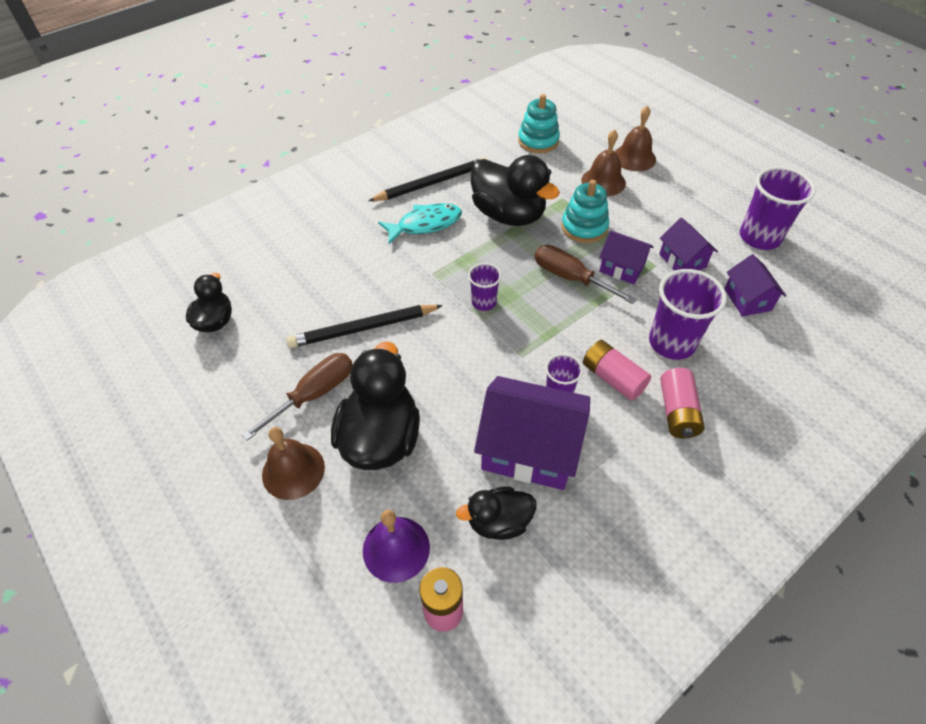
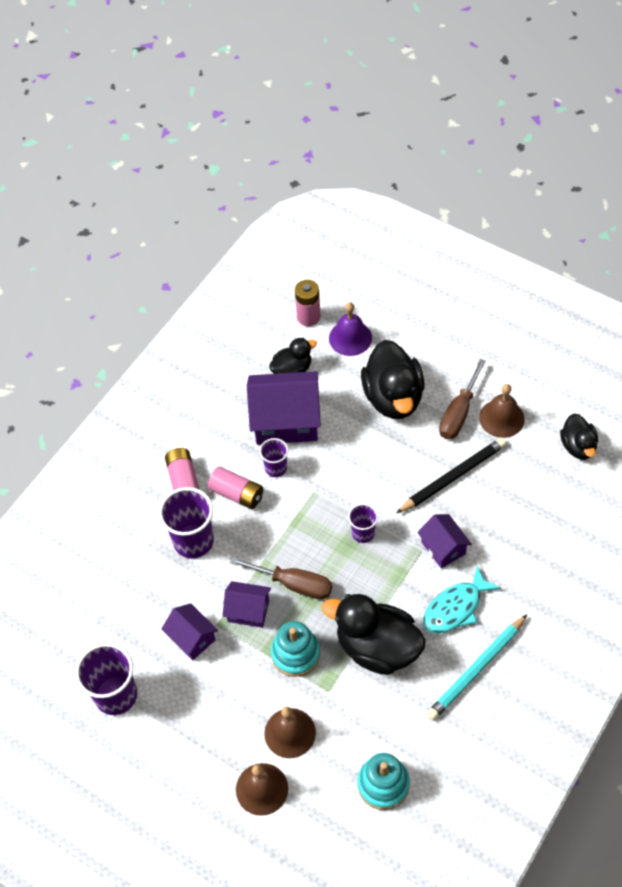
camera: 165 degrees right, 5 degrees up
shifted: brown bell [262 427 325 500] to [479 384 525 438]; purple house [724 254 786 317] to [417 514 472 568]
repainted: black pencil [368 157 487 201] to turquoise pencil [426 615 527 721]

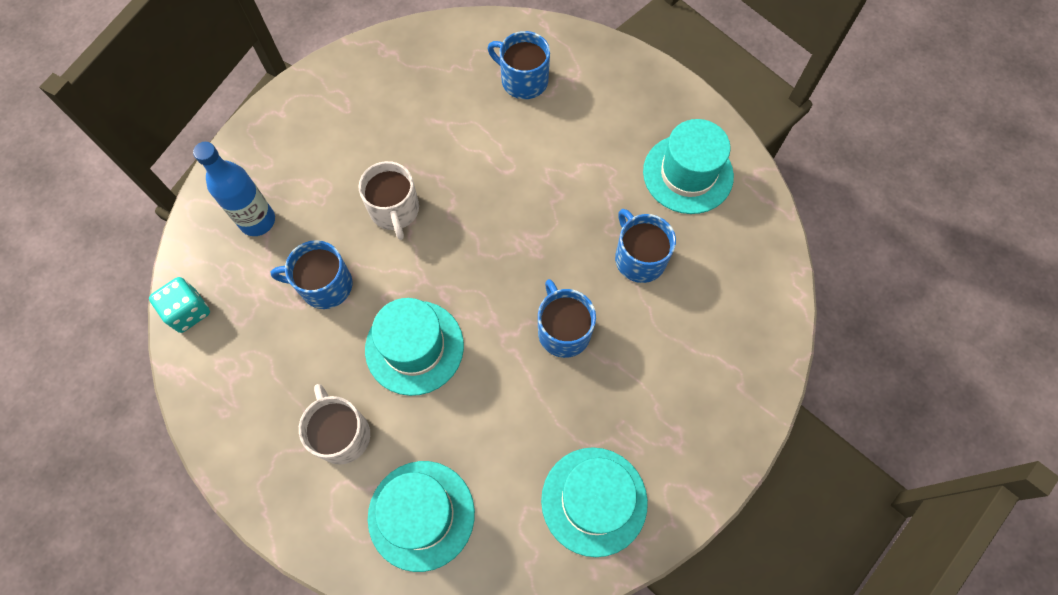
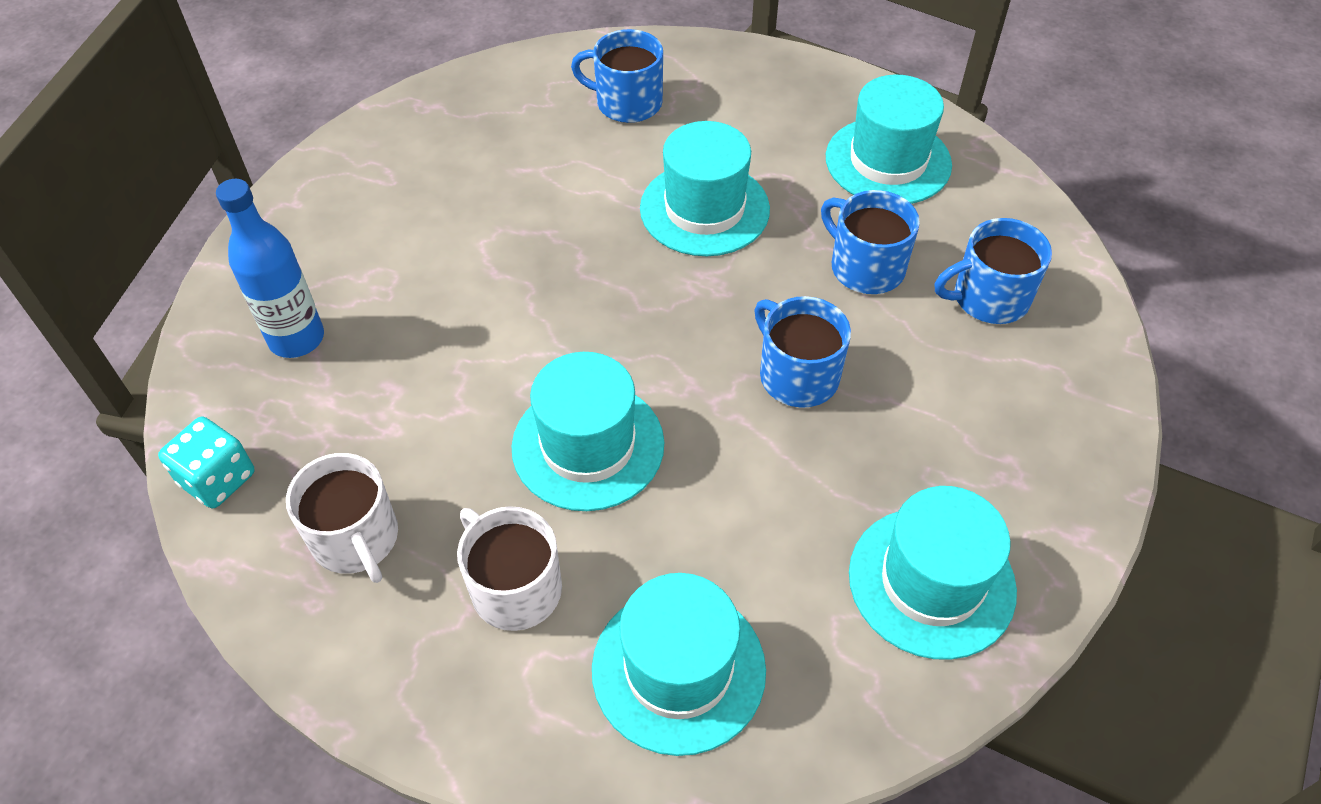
camera: 15 degrees left, 15 degrees down
new: turquoise hat [640 121 770 256]
shifted: blue mug [271 240 352 309] to [934 218 1052 324]; white mug [358 161 419 240] to [286 453 398 583]

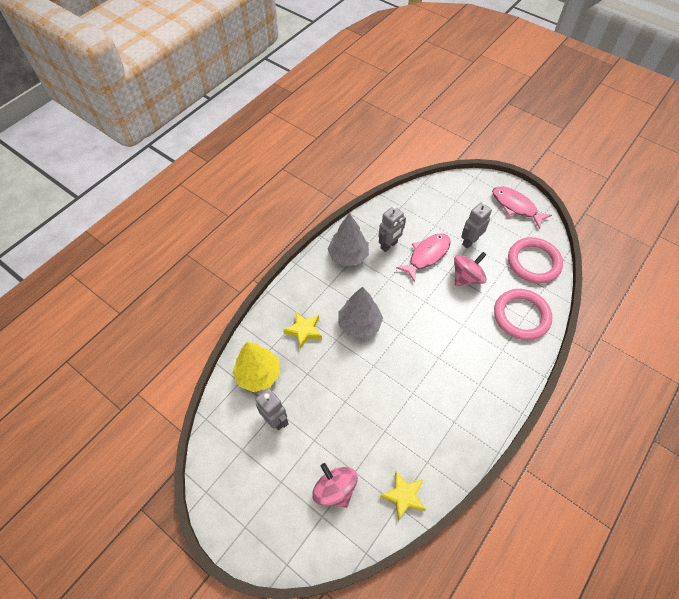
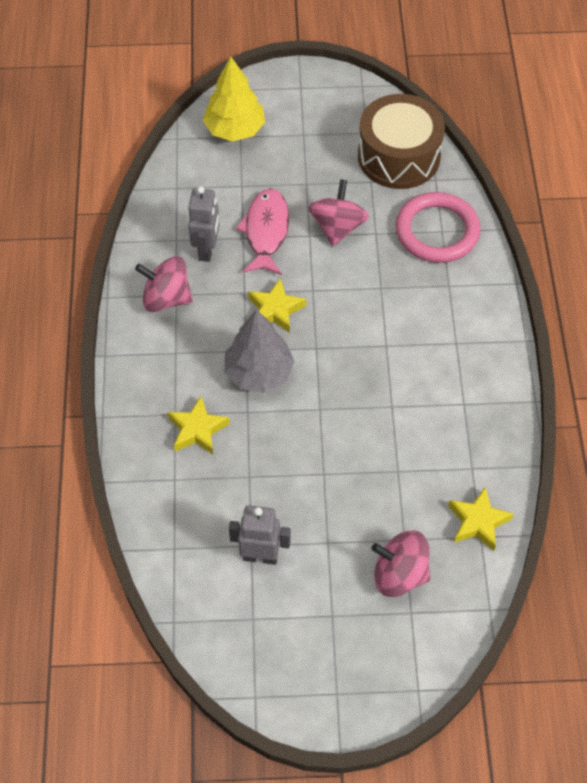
camera: 40 degrees left, 0 degrees up
gone: grey robot [461 202 492 249]; pink fish [492 186 552 229]
new: yellow star [248 278 306 333]
shifted: yellow tree [232 342 280 392] to [203 56 265 141]
swapped: grey tree [328 213 369 266] to pink spinning top [135 256 193 312]; pink ring [508 237 563 284] to brown drum [358 94 445 189]

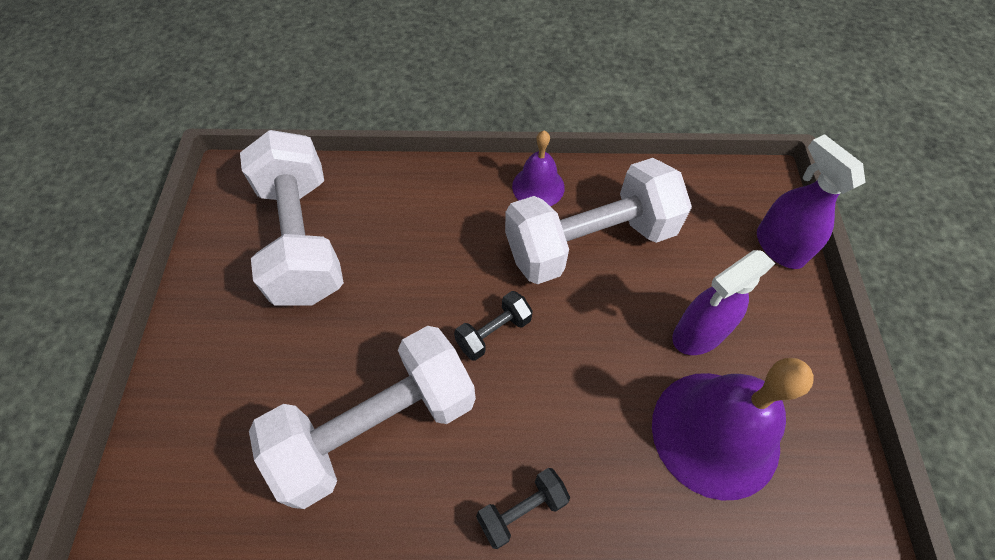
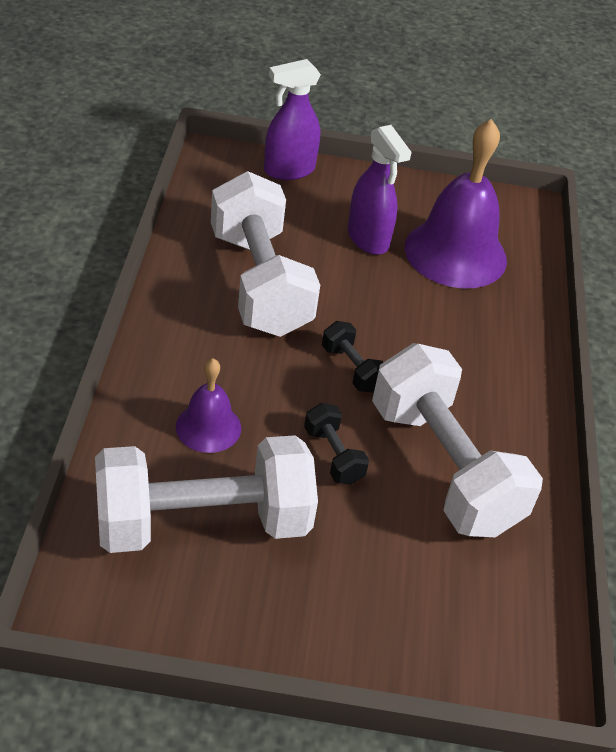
camera: 90 degrees left, 15 degrees down
shifted: black dumbbell [476 468 570 549] to [304 403 369 485]; purple bell [512 131 565 206] to [176 358 241 453]

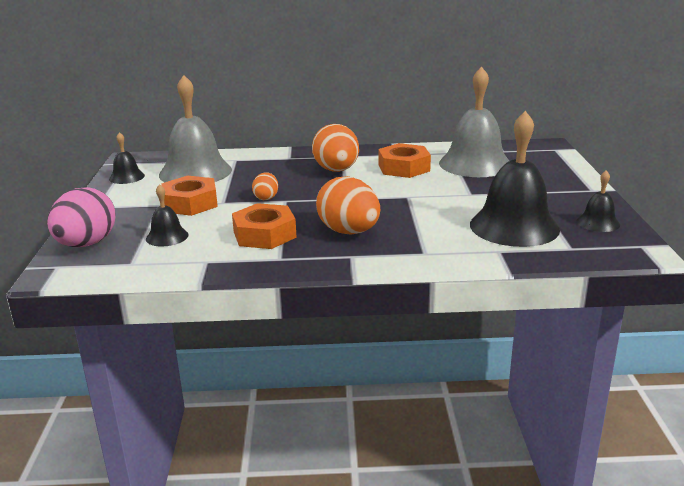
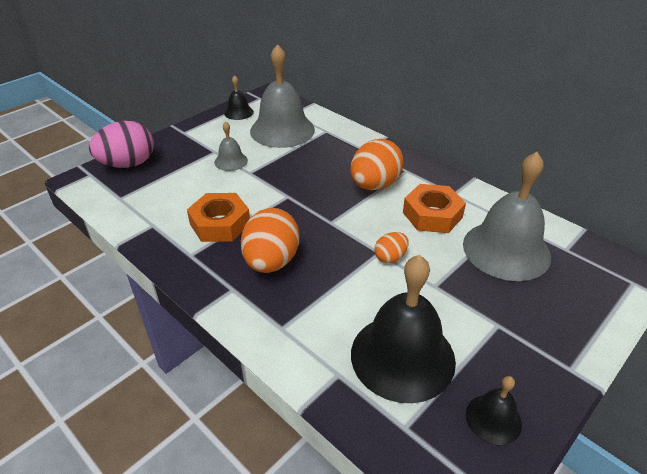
camera: 45 degrees right, 15 degrees up
gone: black bell [146 184 189 246]
shifted: orange egg [252 172 278 200] to [374 232 409 263]
swapped: orange nut [162 176 218 216] to grey bell [214 122 248 171]

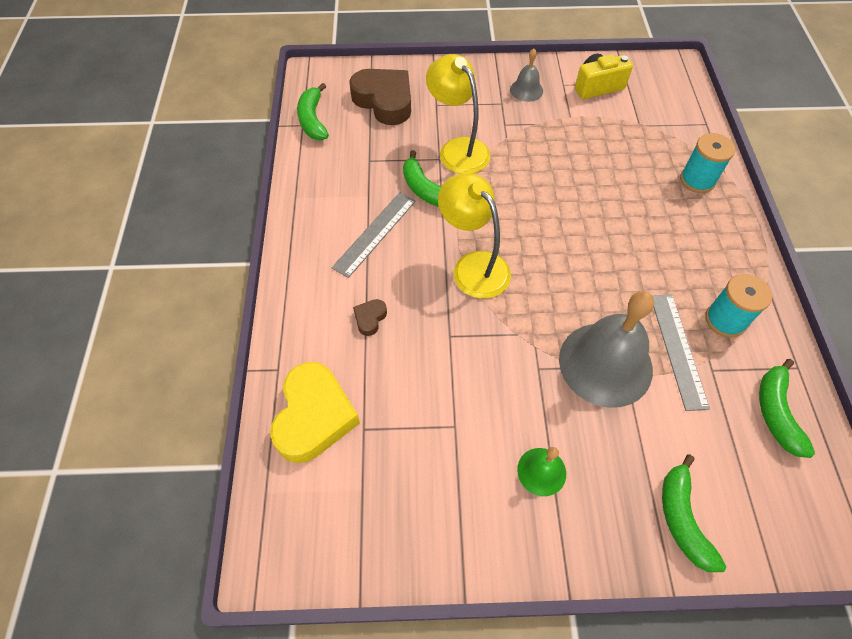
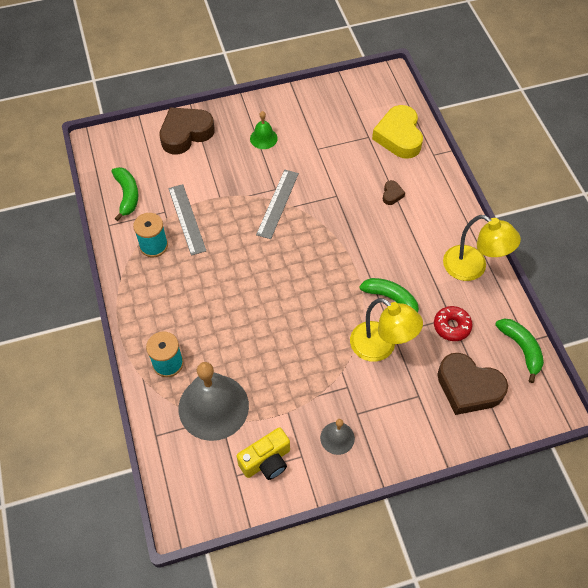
camera: 165 degrees right, 0 degrees up
new: red donut [434 306 473 341]
shifted: grey ruler [332 192 416 278] to [256 170 299 239]; yellow lamp [438 173 511 299] to [443 215 521 281]; grey bell [559 291 654 408] to [179 362 249 441]
swapped: green banana [662 454 726 572] to brown heart [159 107 215 154]

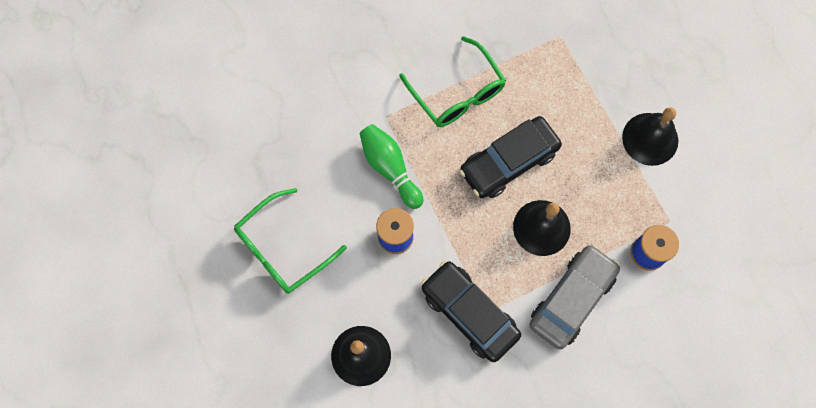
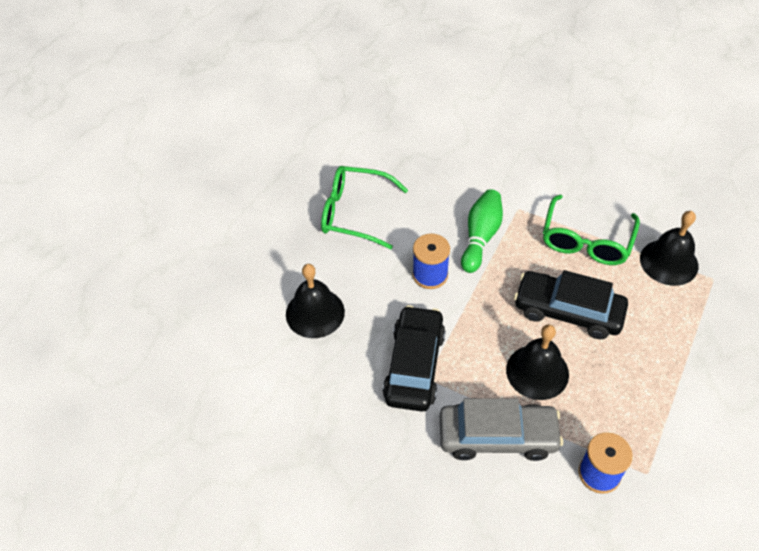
camera: 55 degrees right, 20 degrees down
shifted: black bell [622 107 678 166] to [640 211 698 286]

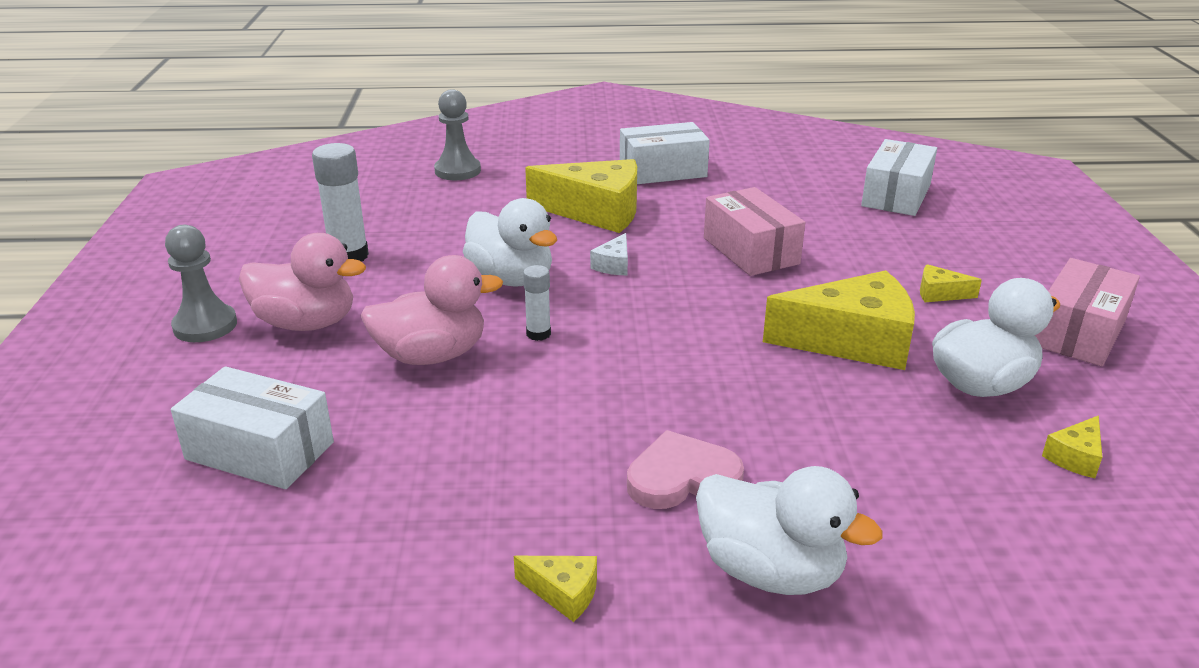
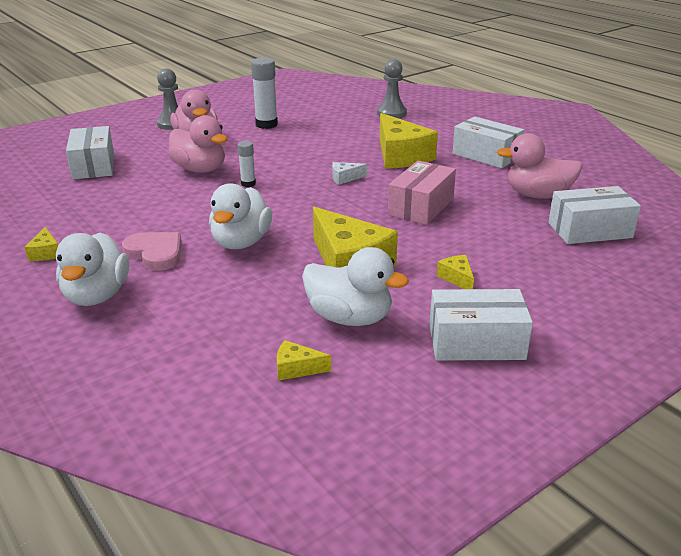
camera: 55 degrees right, 0 degrees up
new: pink duck [497 133 583 199]
shifted: white duck [463 198 557 287] to [209 183 272 249]
repainted: pink box [1035 258 1140 366] to white box [429 289 533 361]

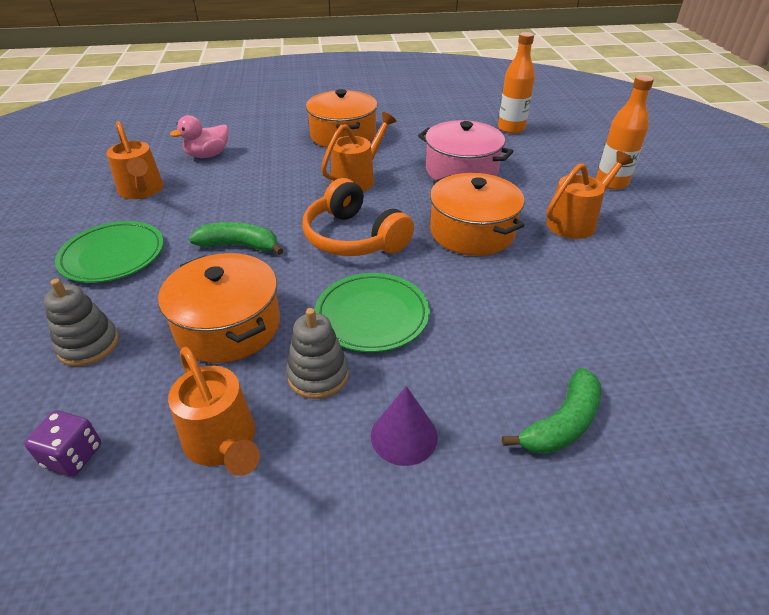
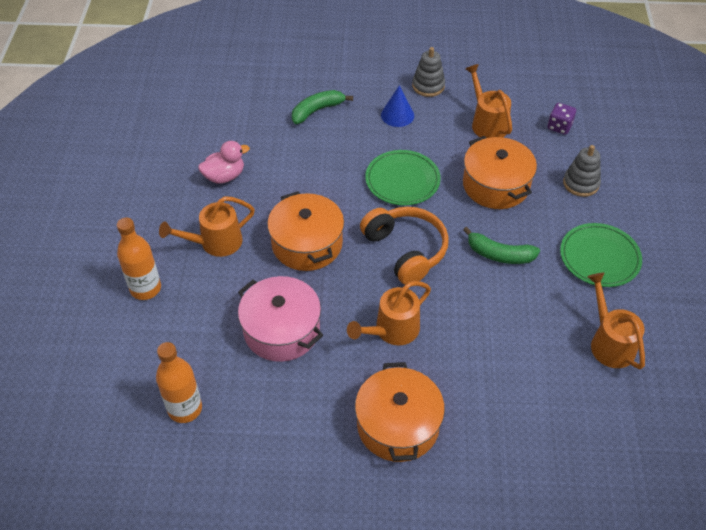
camera: 170 degrees left, 10 degrees up
shifted: pink duck [170 115 229 158] to [198 141 250 184]; grey stacking toy [286 308 349 399] to [412 47 445 97]
repainted: purple cone [371 386 438 466] to blue cone [381 85 414 127]

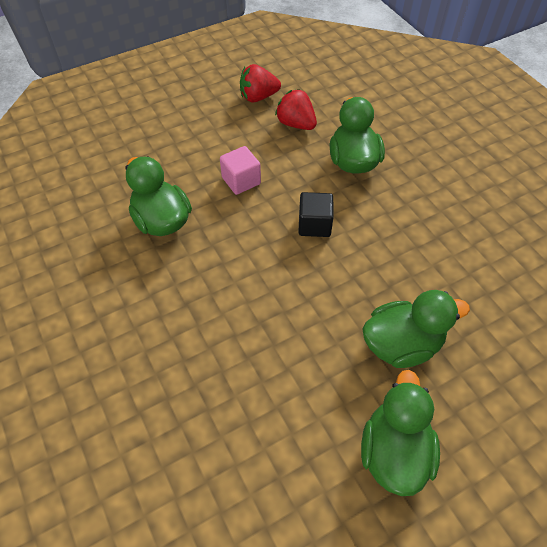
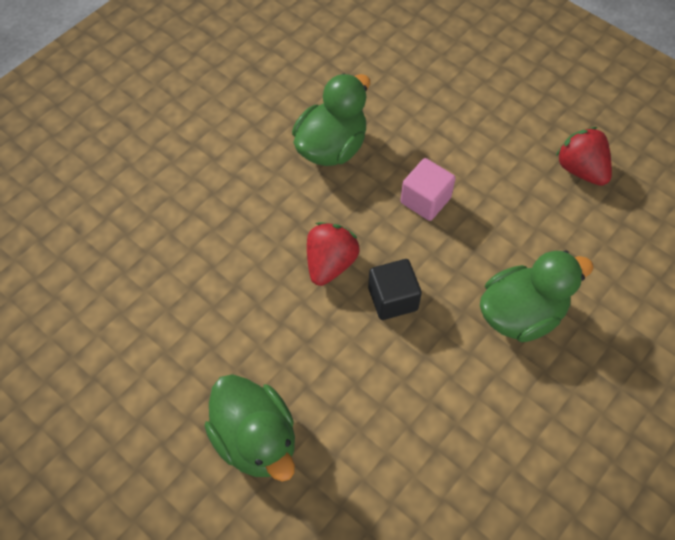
camera: 70 degrees right, 5 degrees up
gone: green duck [361 370 440 496]
shifted: red strawberry [275 89 317 130] to [307 222 360 286]

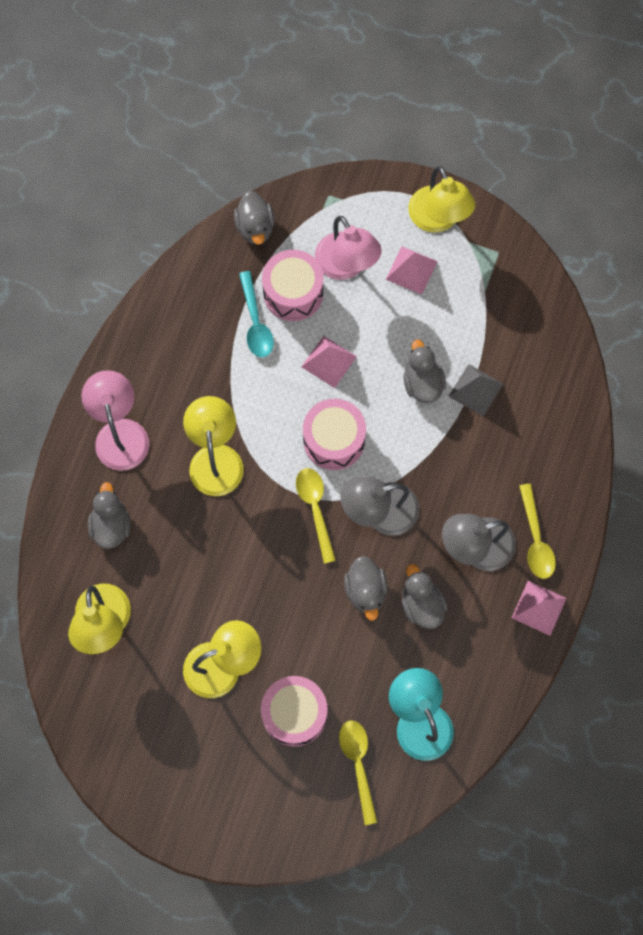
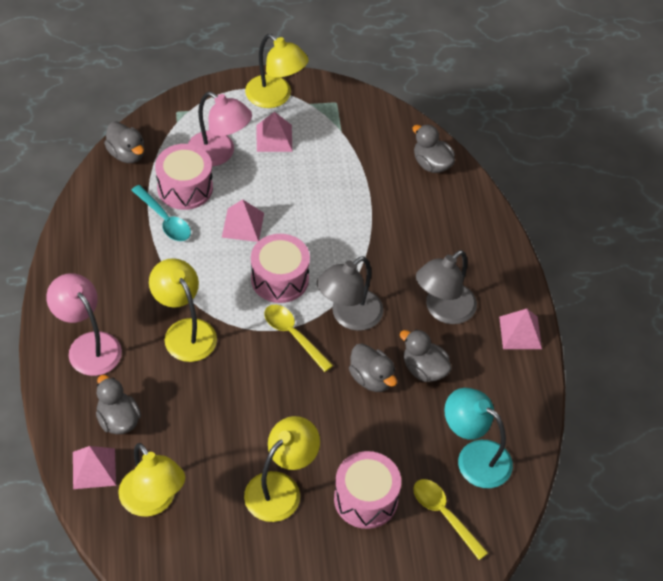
camera: 30 degrees left, 20 degrees down
gone: grey pyramid [448 364 503 417]; yellow spoon [519 484 556 579]
new: pink pyramid [73 446 116 489]
shifted: grey duck [404 340 446 403] to [412 124 455 173]

